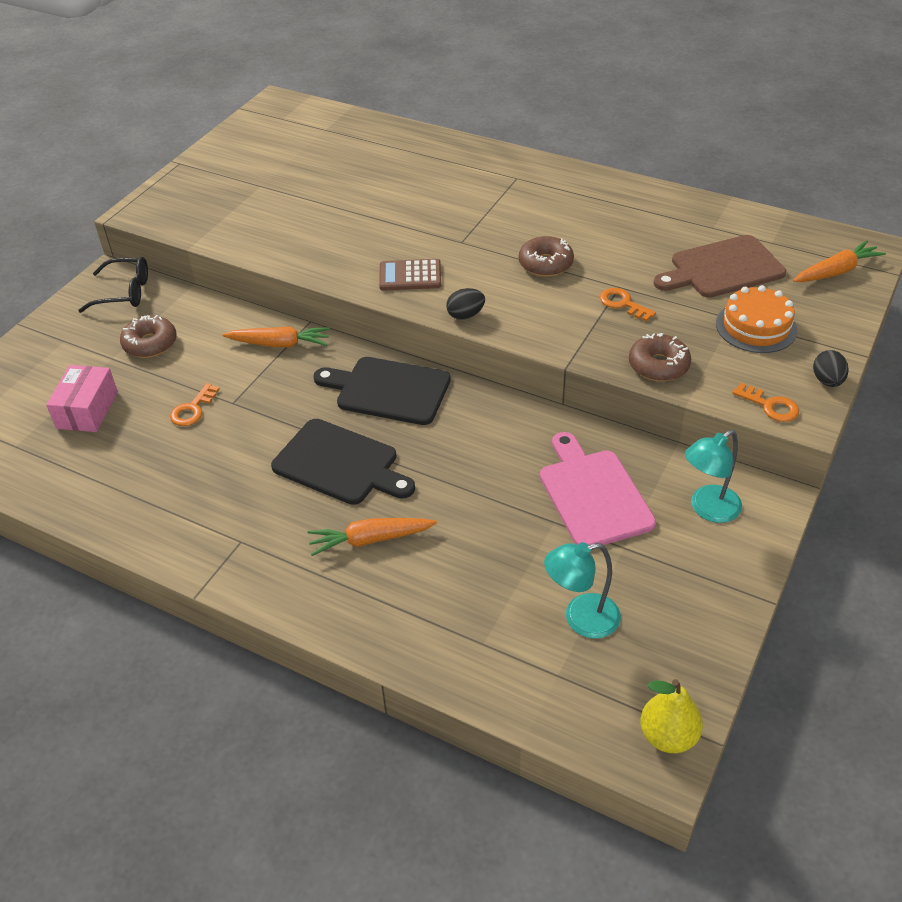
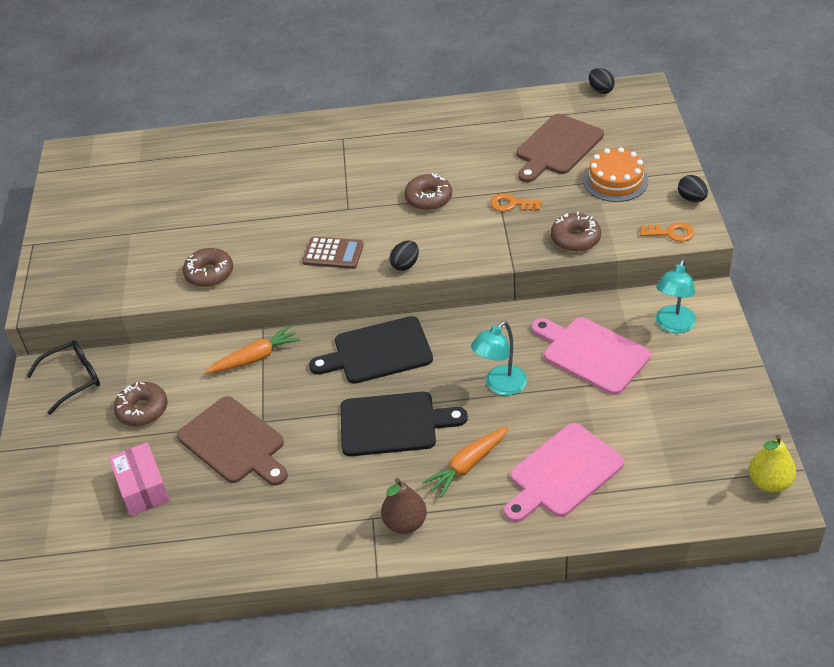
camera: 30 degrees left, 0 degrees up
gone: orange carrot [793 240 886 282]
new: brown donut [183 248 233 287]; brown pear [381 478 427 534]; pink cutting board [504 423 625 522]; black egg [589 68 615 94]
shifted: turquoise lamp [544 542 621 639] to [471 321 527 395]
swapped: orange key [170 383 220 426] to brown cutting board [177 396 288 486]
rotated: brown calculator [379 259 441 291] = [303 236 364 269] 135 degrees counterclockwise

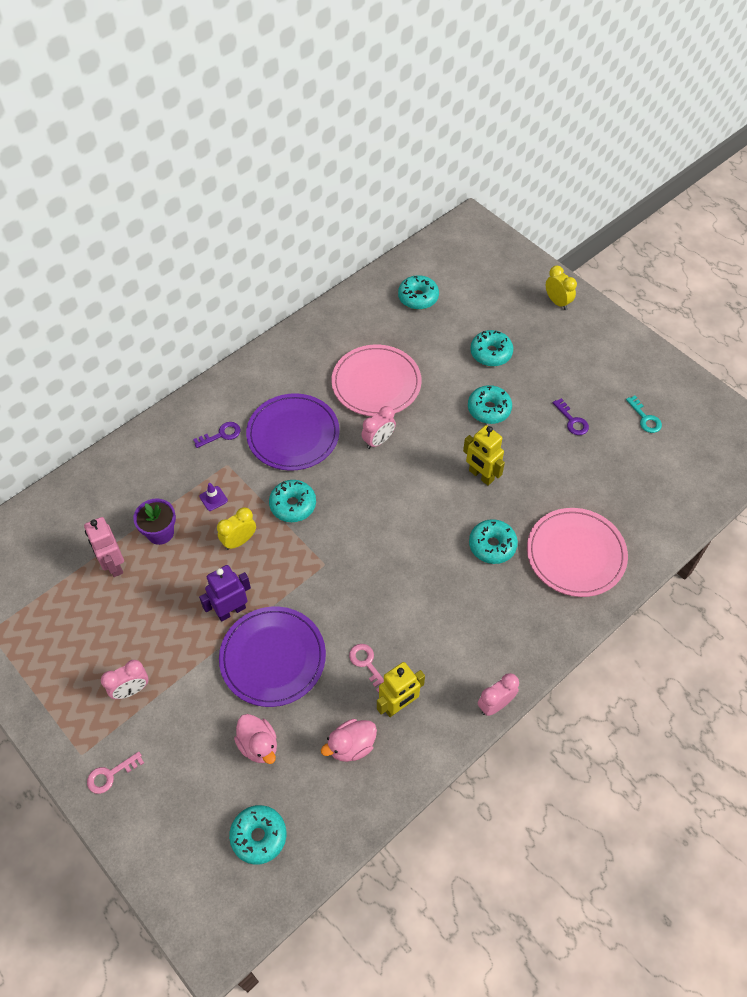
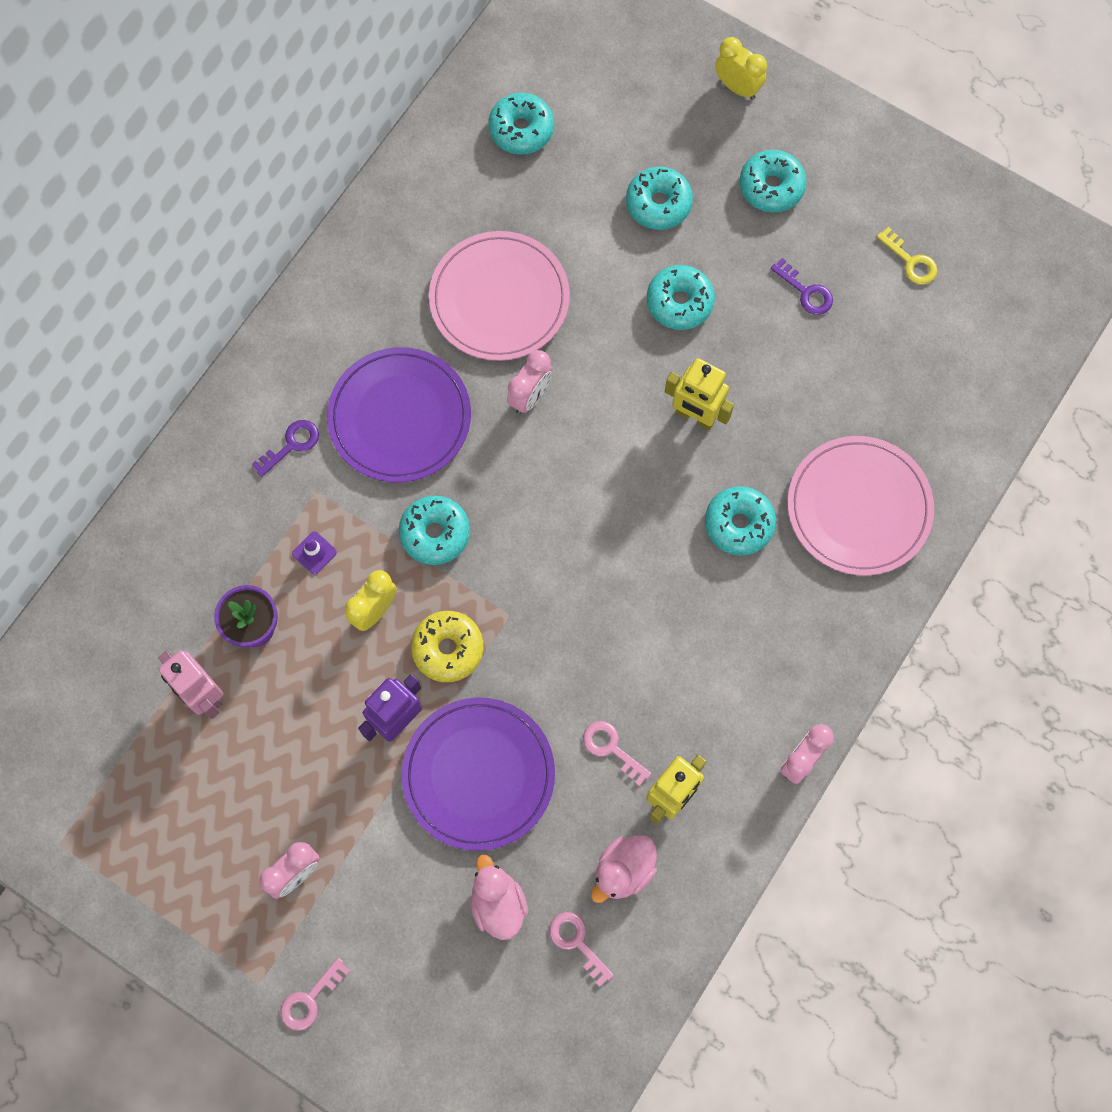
camera: 15 degrees left, 15 degrees up
new: yellow donut [411 611 483 682]; pink key [549 912 614 987]
shifted: turquoise donut [229 805 286 865] to [739 150 807 213]
repainted: turquoise key [626 396 662 433] to yellow key [876 227 938 285]
rotated: pink duck [234 714 277 764] = [470 855 528 940] 150 degrees counterclockwise

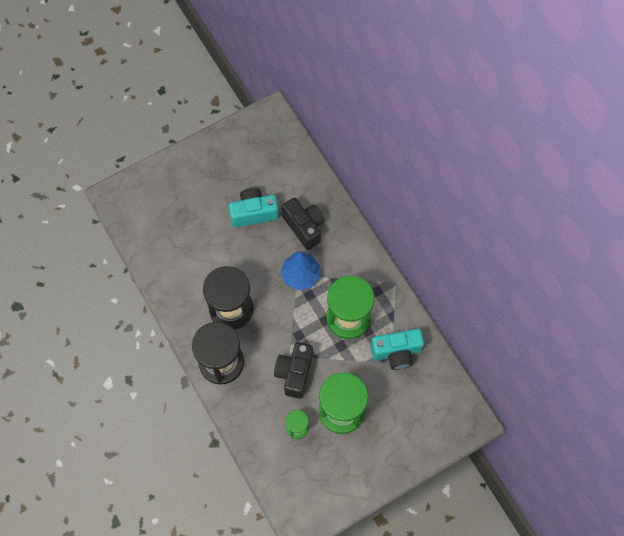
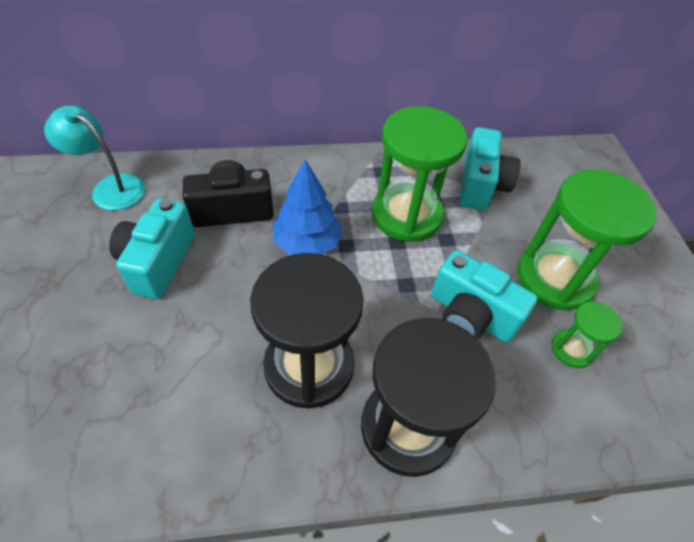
camera: 70 degrees left, 15 degrees down
new: turquoise lamp [44 105 145 210]
repainted: black camera [274 342 313 399] to turquoise camera [431 250 538 343]

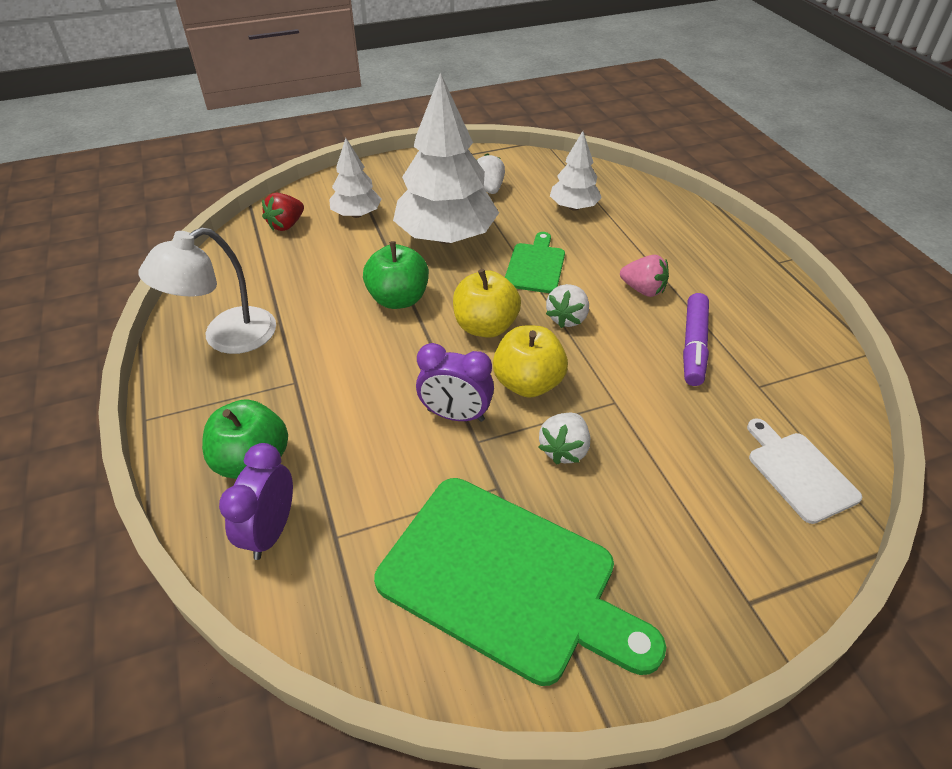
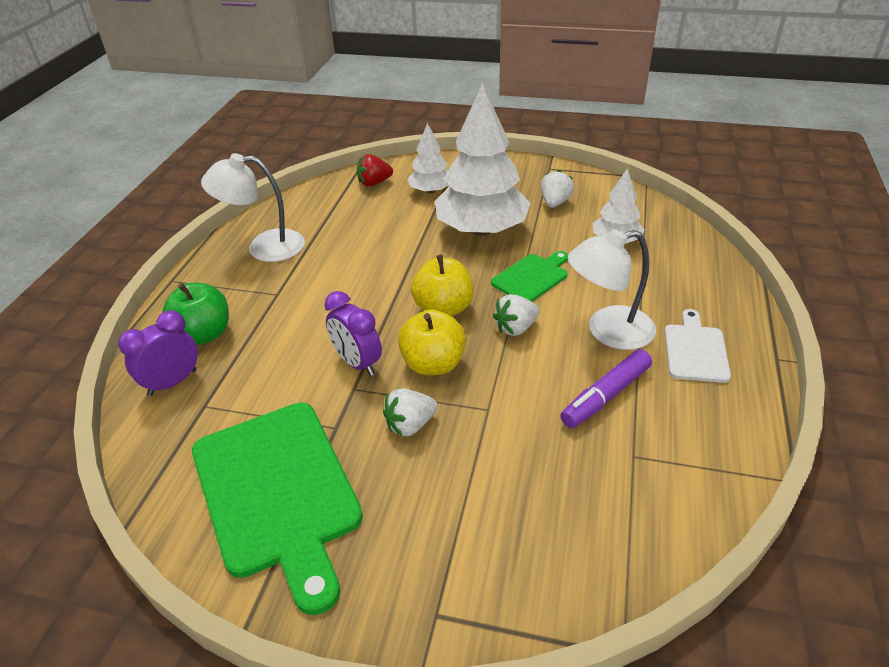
camera: 35 degrees right, 5 degrees down
gone: green apple [363 241 429 309]
shifted: white cutting board [747 418 862 524] to [665 309 731 383]
swapped: pink strawberry [620 255 669 297] to white lamp [568 229 656 350]

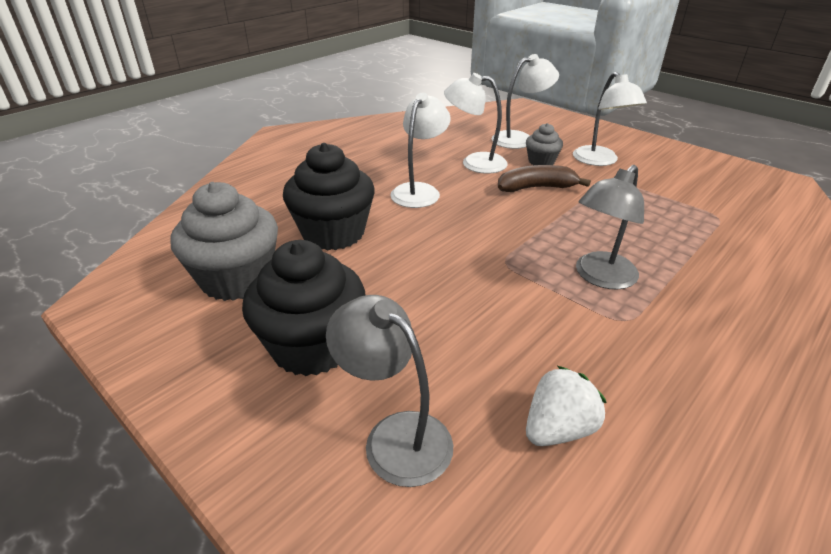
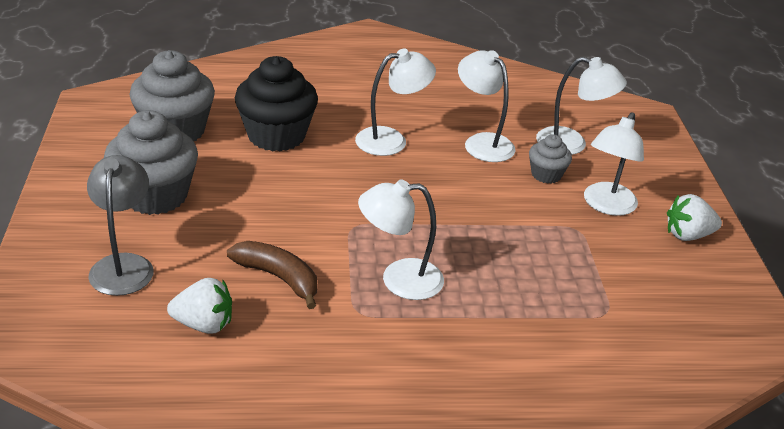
camera: 40 degrees right, 0 degrees up
new: white strawberry [667 194 722 241]
shifted: brown banana [498 165 591 192] to [227 241 317 309]
repainted: black cupcake [242 240 365 376] to grey cupcake [104 110 198 215]; grey lamp [576 165 644 290] to white lamp [358 179 444 300]

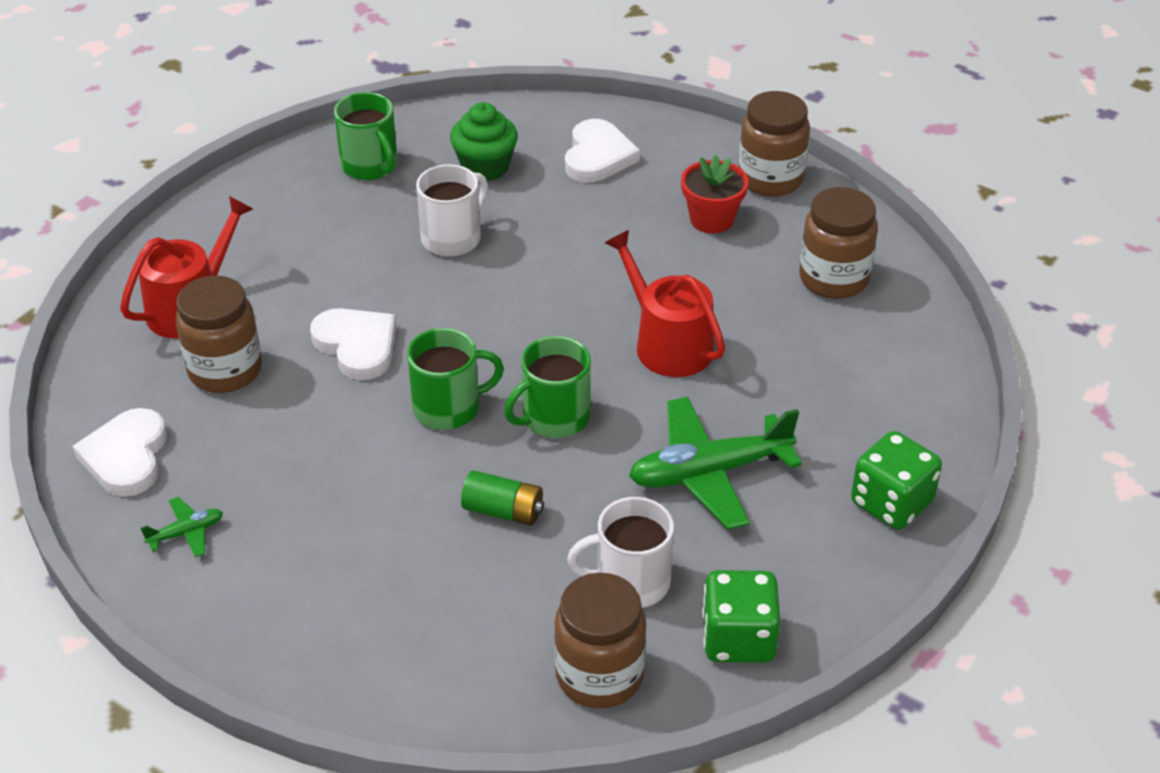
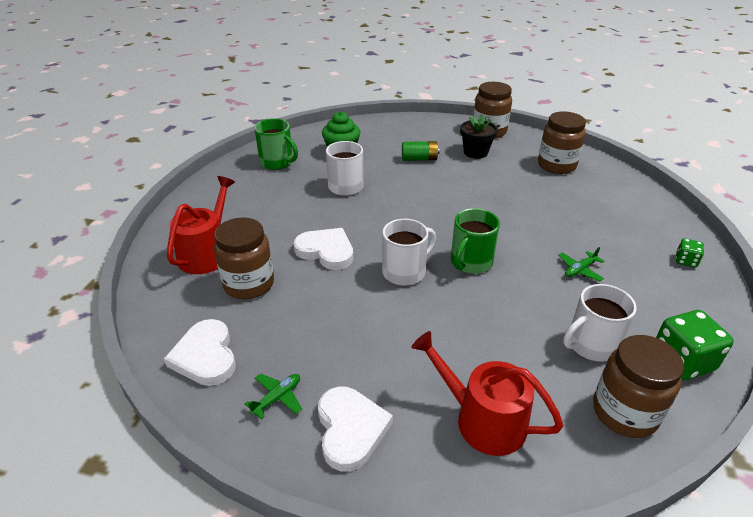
camera: 20 degrees left, 5 degrees down
shifted: green battery [461 471 544 526] to [402 141 440 161]; white heart [565 119 640 182] to [318 386 393 472]; red watering can [605 230 726 377] to [411 331 564 456]
repainted: green mug [407 328 504 430] to white mug [382 219 436 286]; red flower pot [681 154 748 234] to black flower pot [460 115 498 159]
scaled: green plane [629 397 802 529] = [558 247 604 281] x0.45; green dice [851 431 942 530] = [676 238 704 268] x0.52

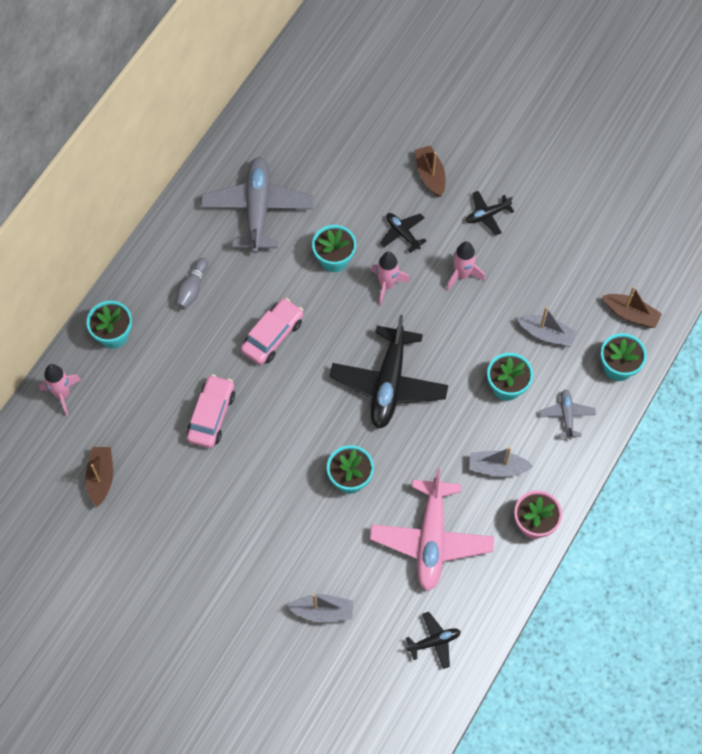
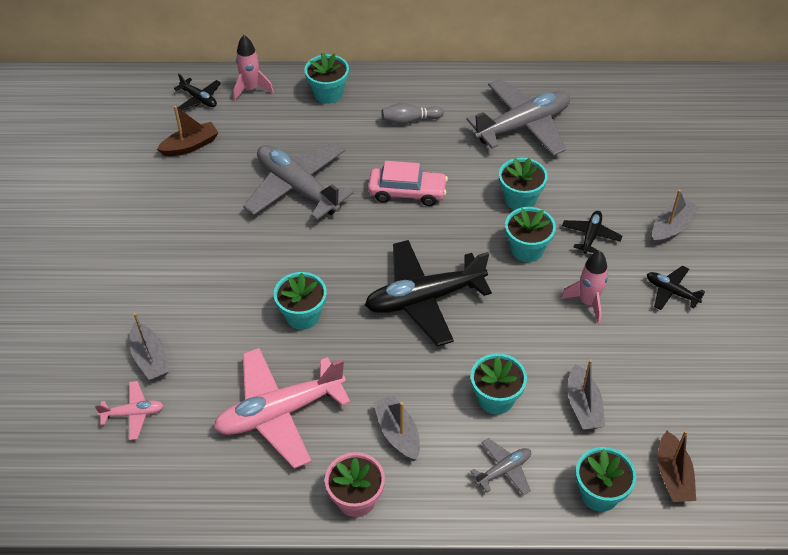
camera: 60 degrees right, 15 degrees down
new: pink plane [94 381 164 440]
shifted: black plane [406 612 461 669] to [174 74 221 111]
swapped: pink car [187 374 235 448] to grey plane [243 142 354 220]; pink rocket [371 252 410 305] to turquoise flower pot [505 207 556 262]
repainted: brown boat [415 145 446 197] to grey boat [652 190 699 245]

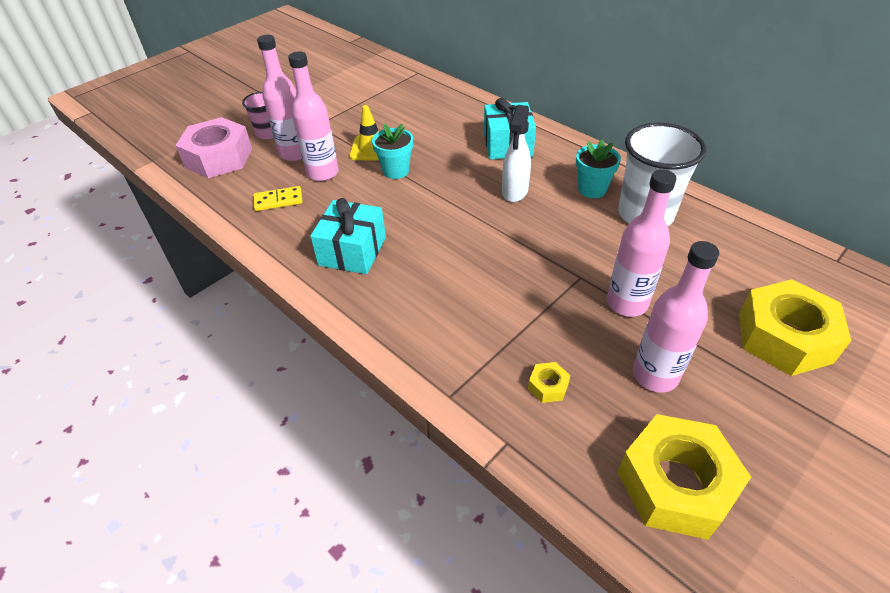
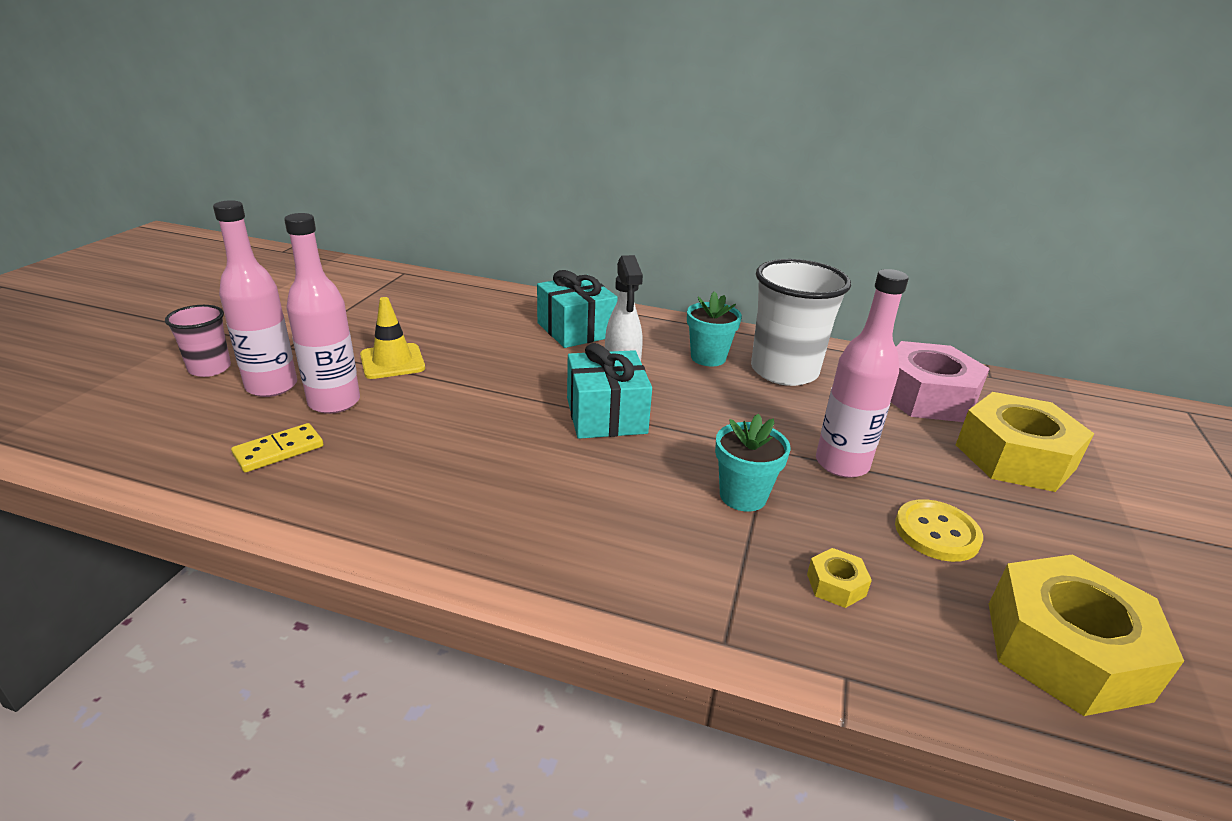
camera: 30 degrees left, 15 degrees down
shifted: pink nut [175 117 252 178] to [891 341 990 422]; turquoise gift [310 198 386 274] to [567 343 652 439]; turquoise flower pot [372 124 413 179] to [715 414 791 511]
swapped: pink bottle [633 241 719 393] to yellow button [895 499 983 562]

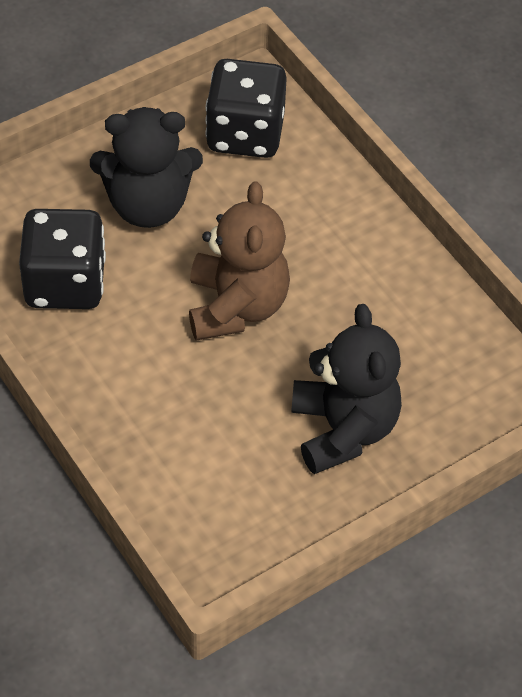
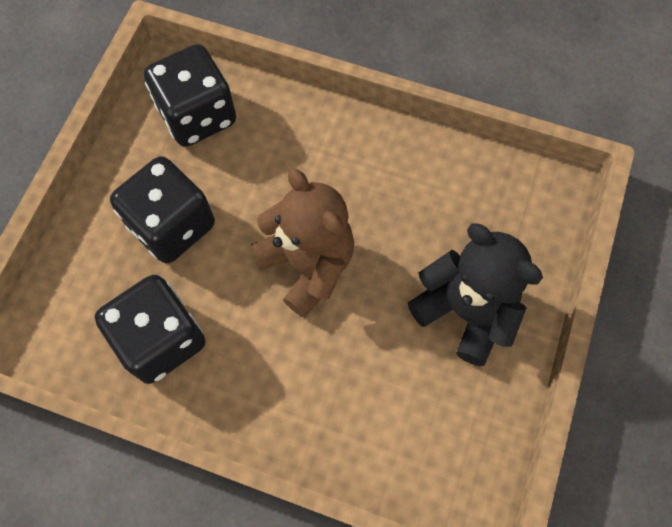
camera: 35 degrees left, 15 degrees up
swapped: black teddy bear [90 107 203 228] to black dice [110 156 215 263]

